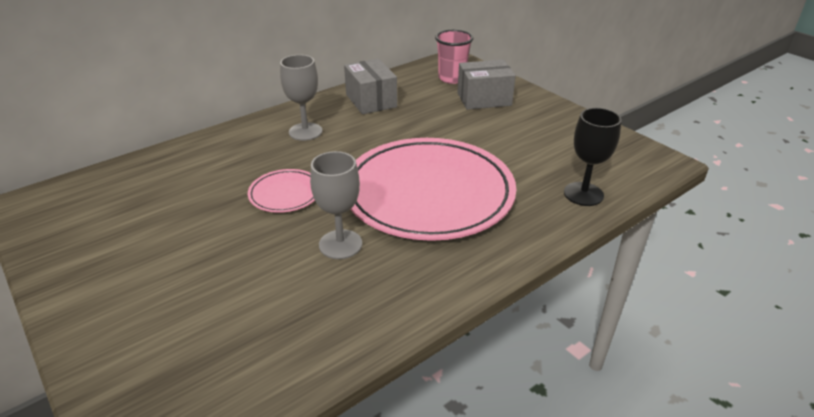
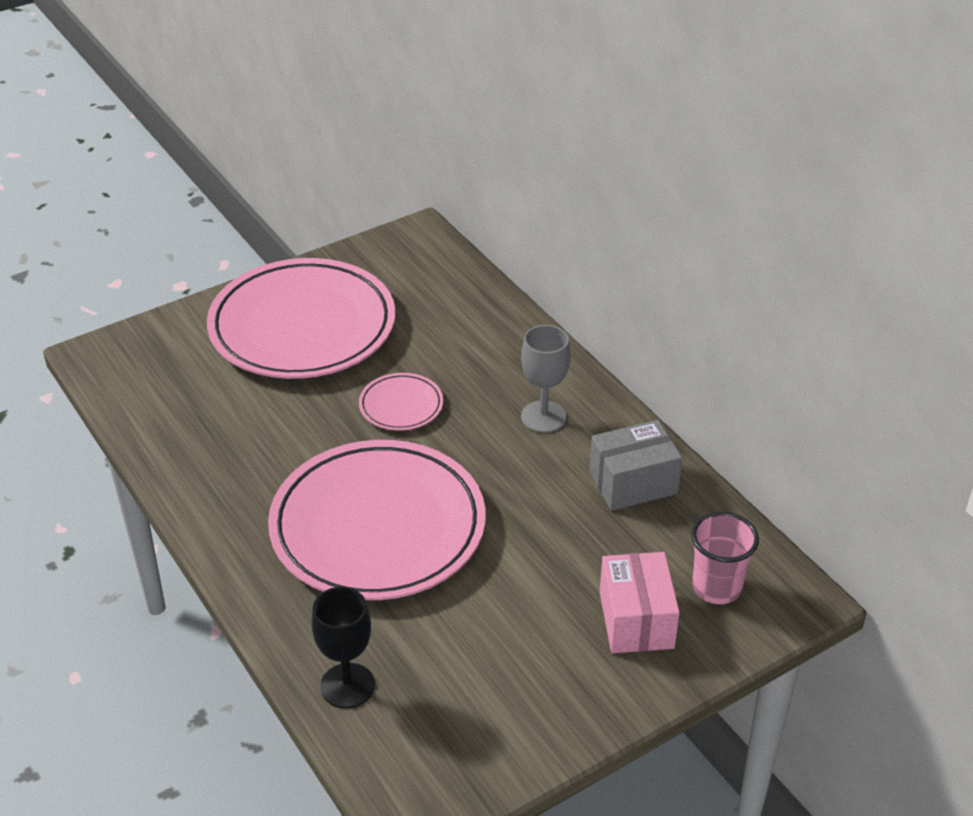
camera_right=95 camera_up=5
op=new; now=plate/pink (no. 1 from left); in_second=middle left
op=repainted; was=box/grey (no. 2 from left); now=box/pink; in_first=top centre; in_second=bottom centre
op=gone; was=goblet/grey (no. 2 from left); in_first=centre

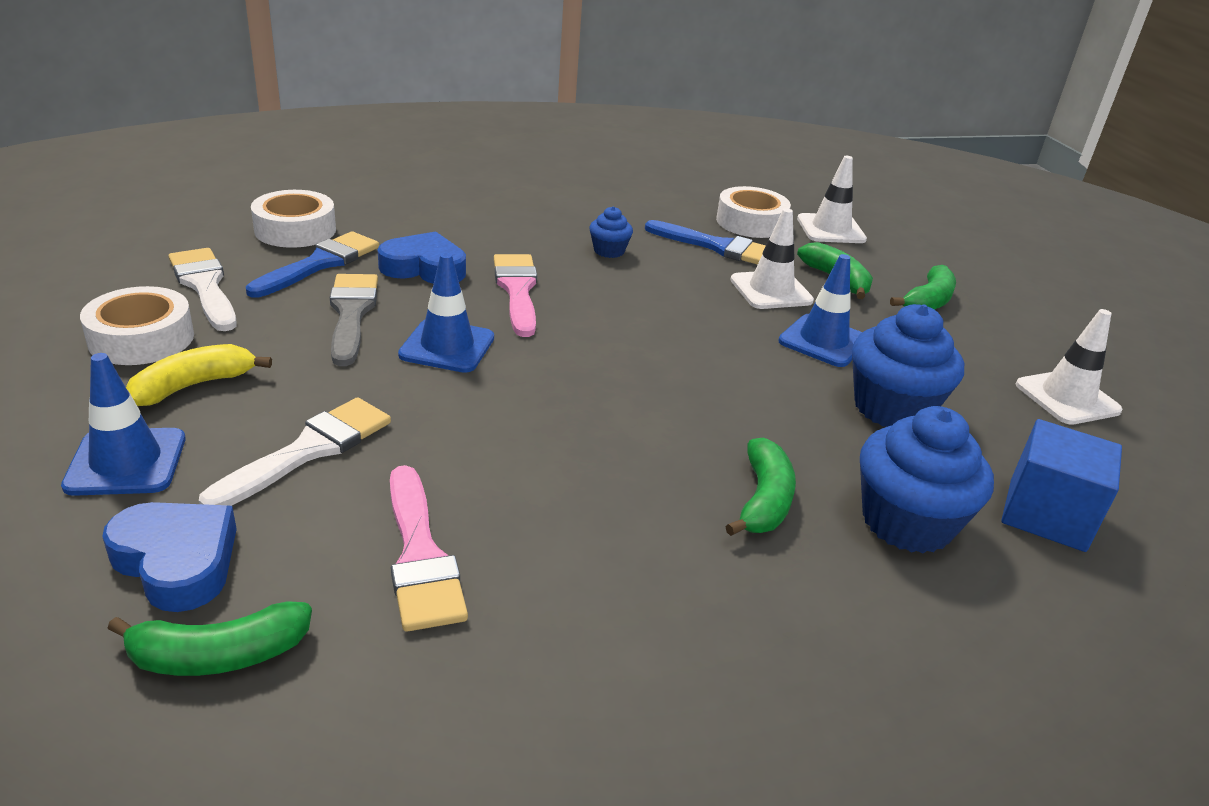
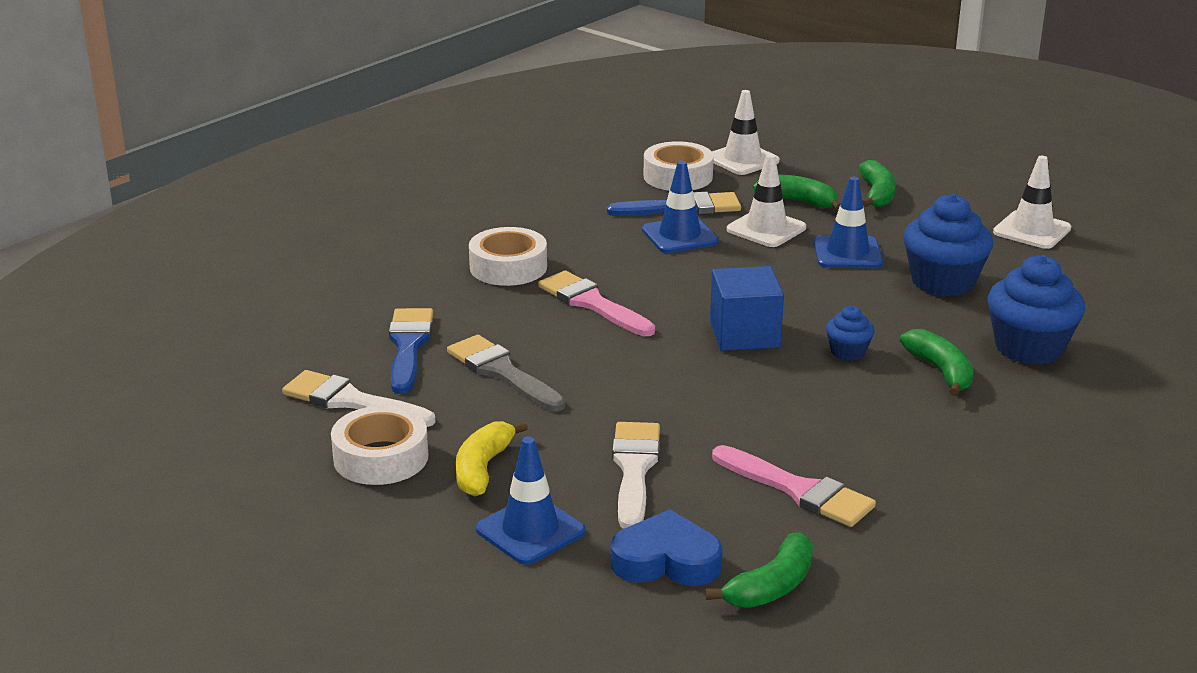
camera_right=-30 camera_up=-5
op=shifted; was=tape/white (no. 2 from left); in_first=top left; in_second=centre
op=shifted; was=traffic cone/blue (no. 2 from left); in_first=centre; in_second=top centre
op=shifted; was=cube/blue; in_first=middle right; in_second=centre
op=shifted; was=cupcake/blue (no. 1 from left); in_first=top centre; in_second=middle right
op=gone; was=heart/blue (no. 2 from left); in_first=top centre

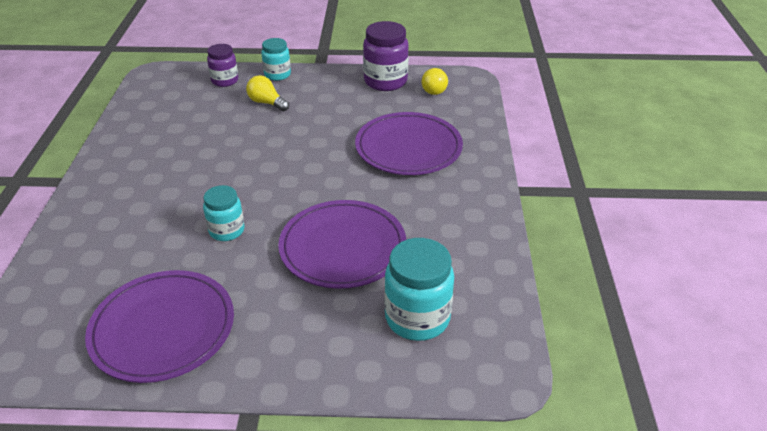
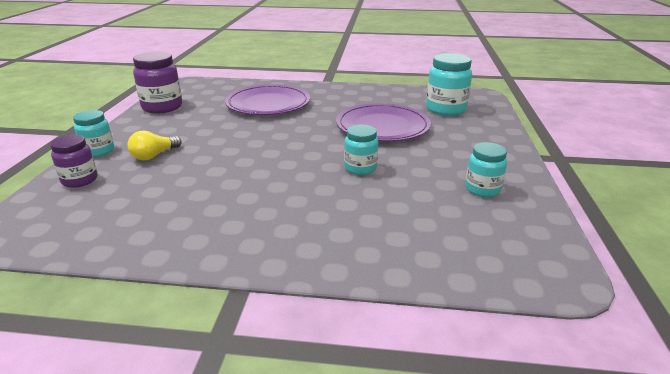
camera_right=-85 camera_up=-10
op=swapped; was=plate/purple (no. 1 from left); now=jar/turquoise (no. 4 from left); in_first=bottom left; in_second=middle right
op=gone; was=light bulb/yellow (no. 2 from left); in_first=top centre

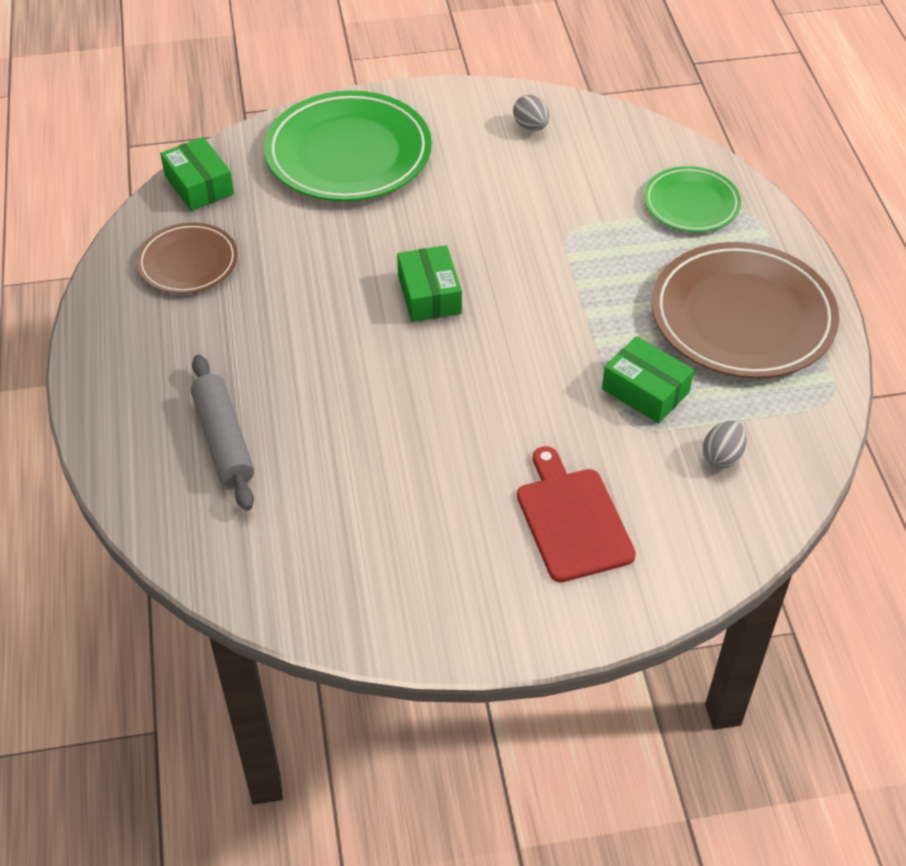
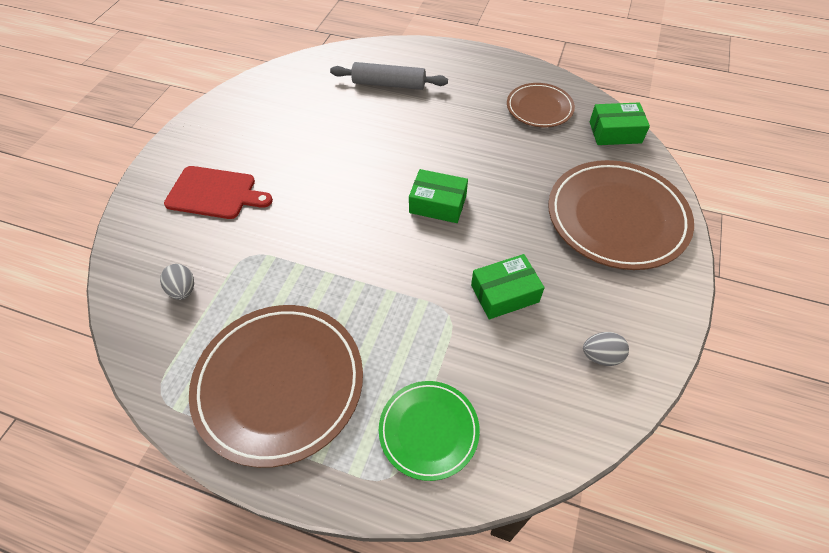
camera_right=120 camera_up=5
op=shifted; was=box/green (no. 3 from left in the first image); now=box/green (no. 2 from left); in_first=middle right; in_second=centre
op=repainted; was=plate/green (no. 1 from left); now=plate/brown (no. 3 from left); in_first=top centre; in_second=middle right

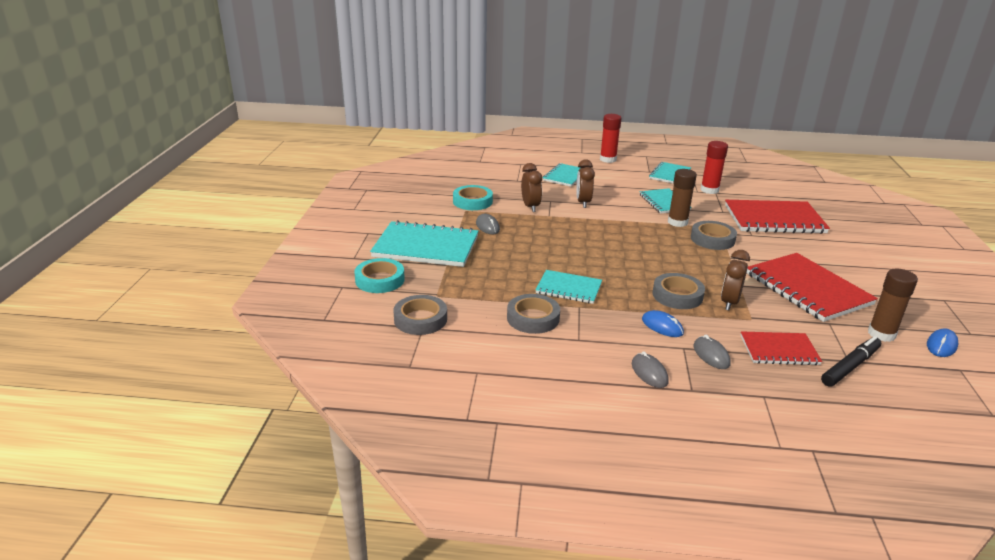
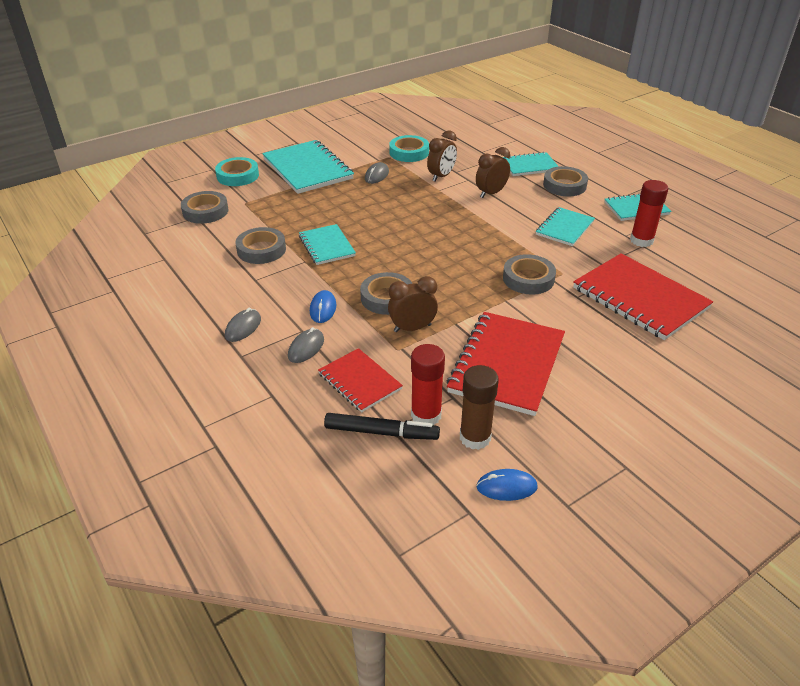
camera_right=50 camera_up=10
op=shifted; was=glue stick/red (no. 1 from left); in_first=top centre; in_second=centre
op=new; now=tape/grey (no. 5 from left); in_second=top right
op=gone; was=glue stick/brown (no. 1 from left); in_first=middle right

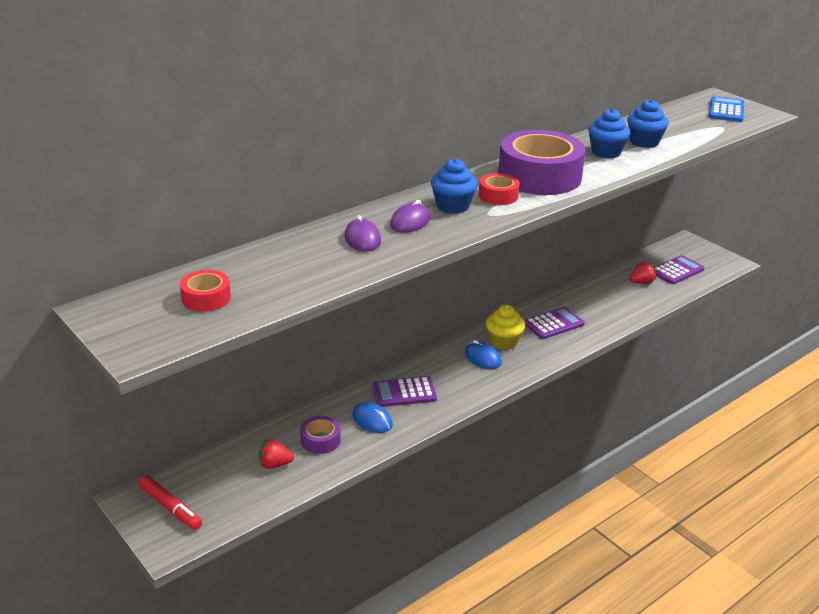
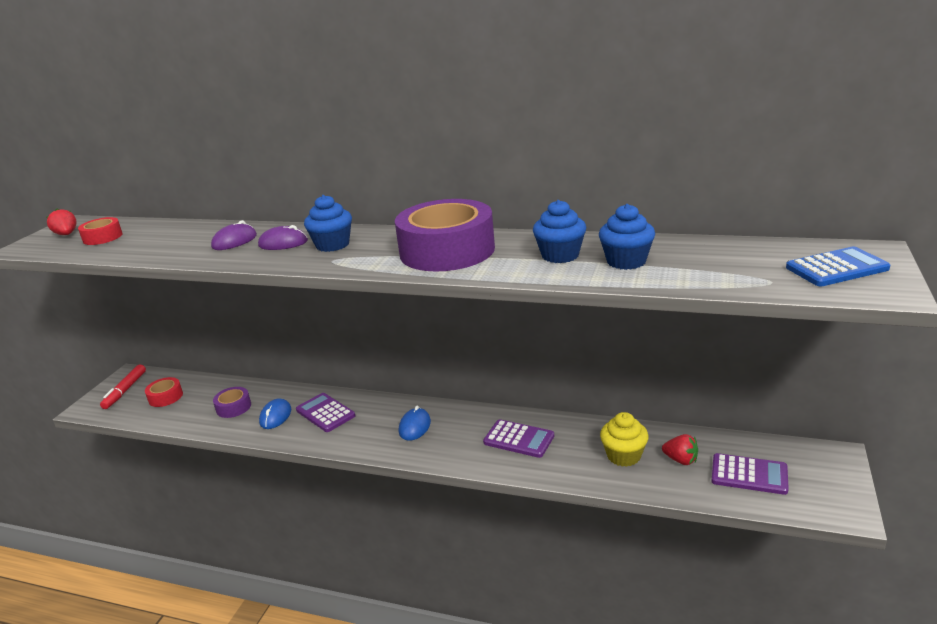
camera_right=60 camera_up=-5
op=shifted; was=strawberry/red (no. 1 from left); in_first=bottom centre; in_second=middle left
op=shifted; was=tape/red (no. 2 from left); in_first=top centre; in_second=middle left
op=shifted; was=cupcake/yellow; in_first=centre; in_second=bottom centre

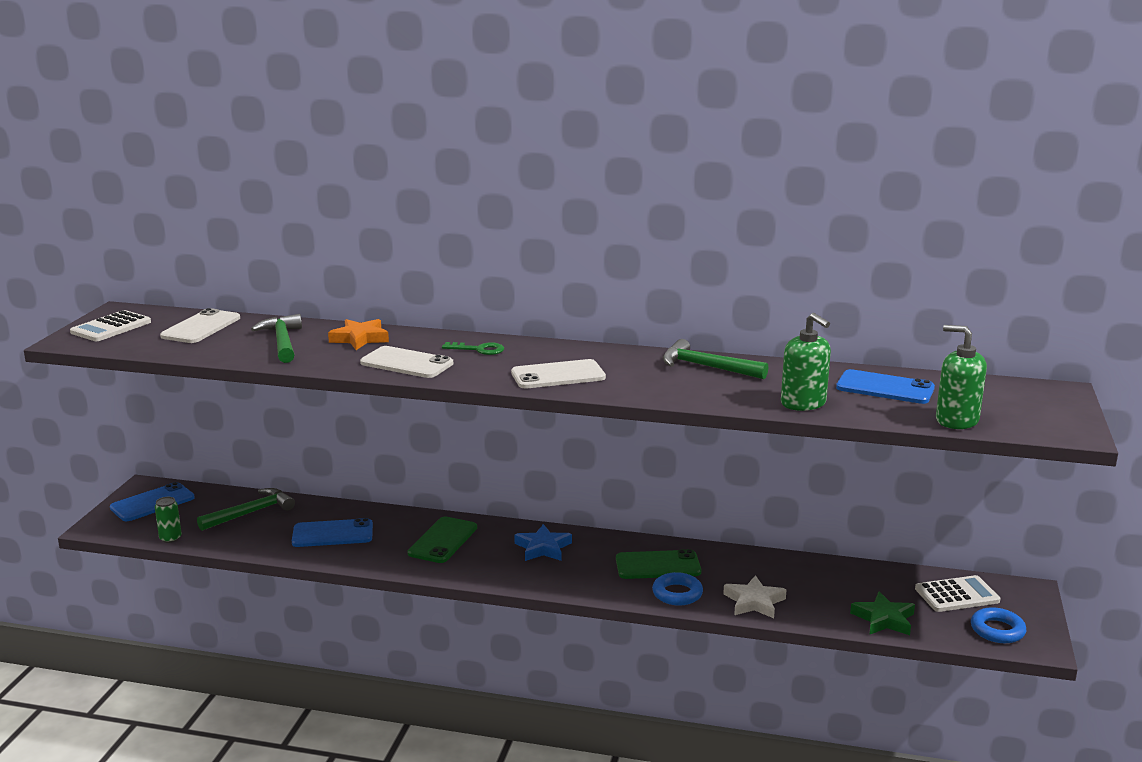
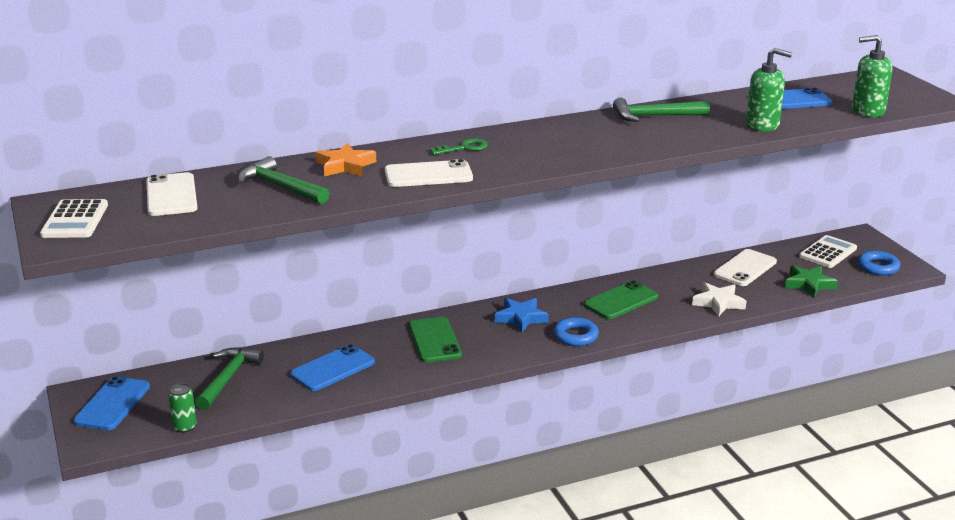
camera_right=-35 camera_up=5
op=shifted; was=ring/blue (no. 1 from left); in_first=bottom centre; in_second=centre
op=shifted; was=phone/white (no. 3 from left); in_first=centre; in_second=middle right

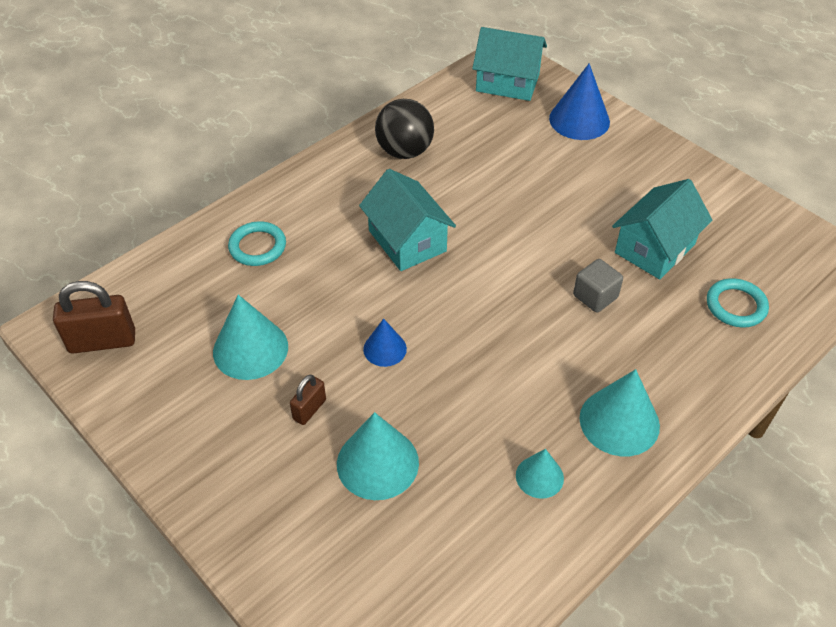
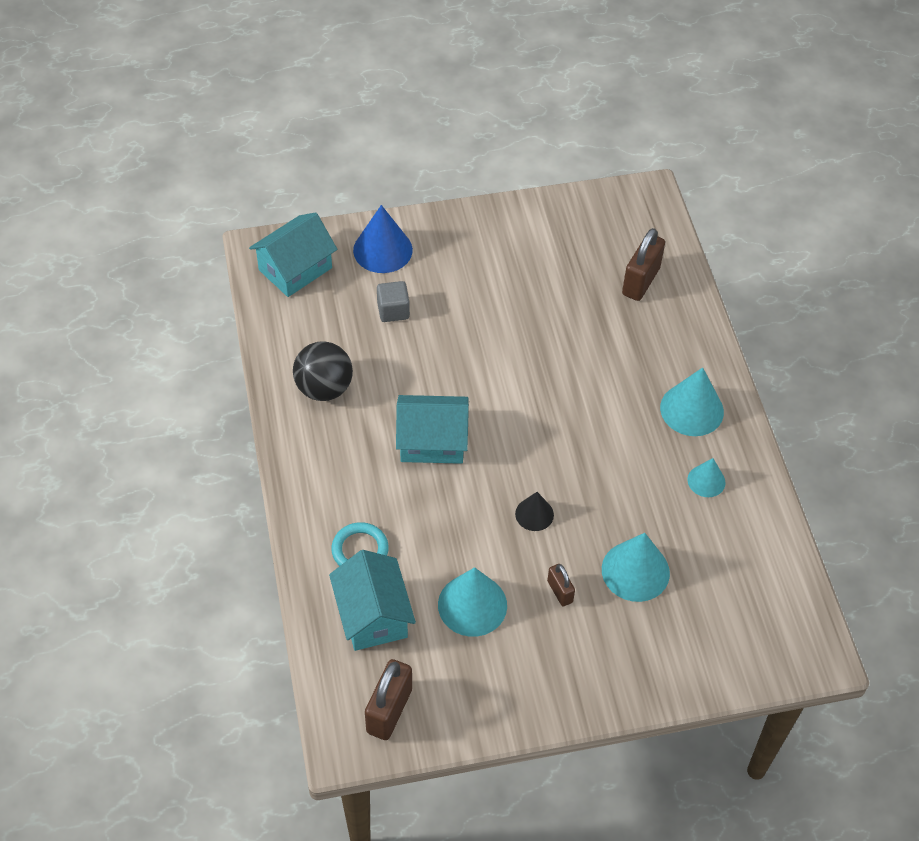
camera_right=-60 camera_up=5
op=shifted; was=house/turquoise (no. 3 from left in the first image); now=house/turquoise (no. 2 from left); in_first=middle right; in_second=bottom centre
op=shifted; was=cube/grey; in_first=middle right; in_second=centre
op=repainted; was=cone/blue (no. 1 from left); now=cone/black; in_first=centre; in_second=centre
op=swapped; was=ring/turquoise (no. 2 from left); now=padlock/brown (no. 3 from left); in_first=middle right; in_second=top right

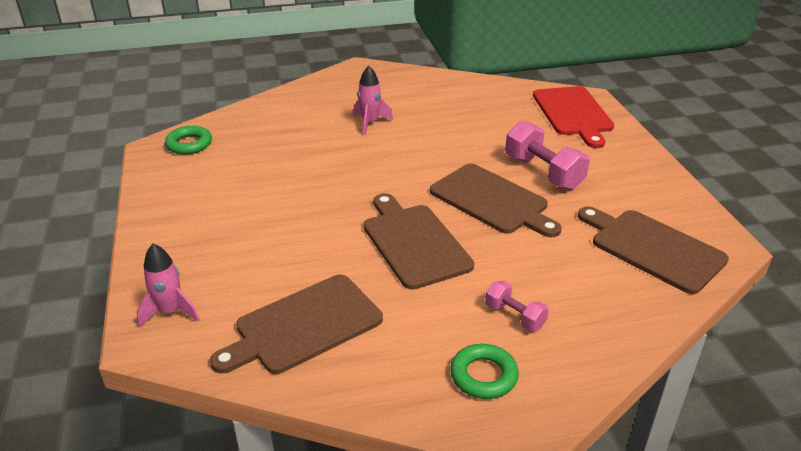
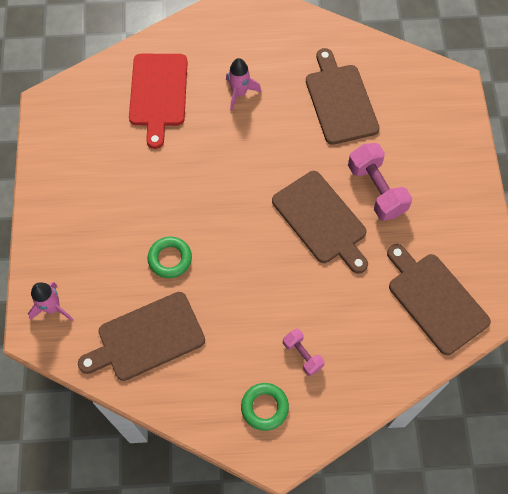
camera_right=10 camera_up=30
op=shifted; was=cutting board/red; in_first=top right; in_second=top left
op=shifted; was=ring/green (no. 1 from left); in_first=top left; in_second=centre
op=shifted; was=cutting board/brown (no. 2 from left in the first image); now=cutting board/brown (no. 3 from left); in_first=centre; in_second=top right

